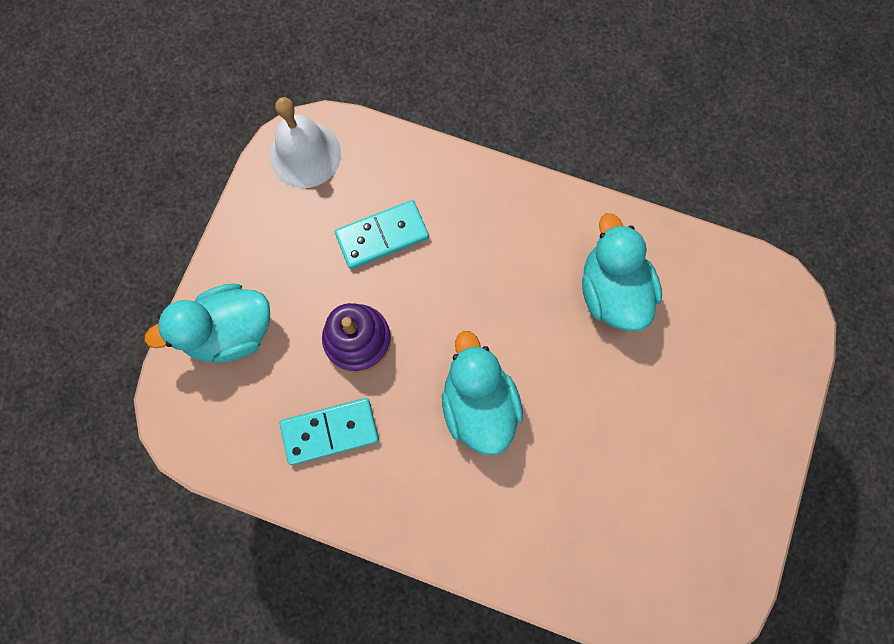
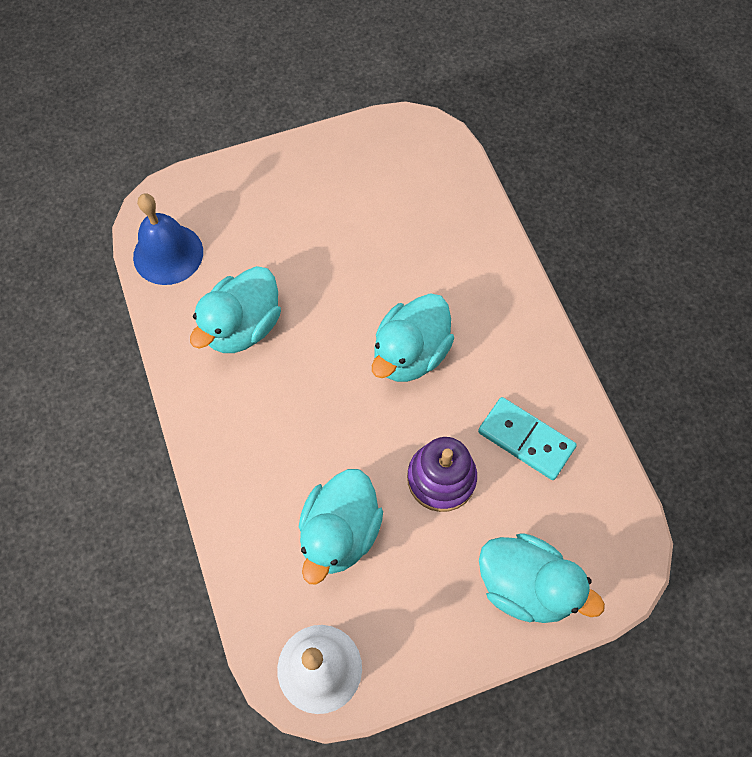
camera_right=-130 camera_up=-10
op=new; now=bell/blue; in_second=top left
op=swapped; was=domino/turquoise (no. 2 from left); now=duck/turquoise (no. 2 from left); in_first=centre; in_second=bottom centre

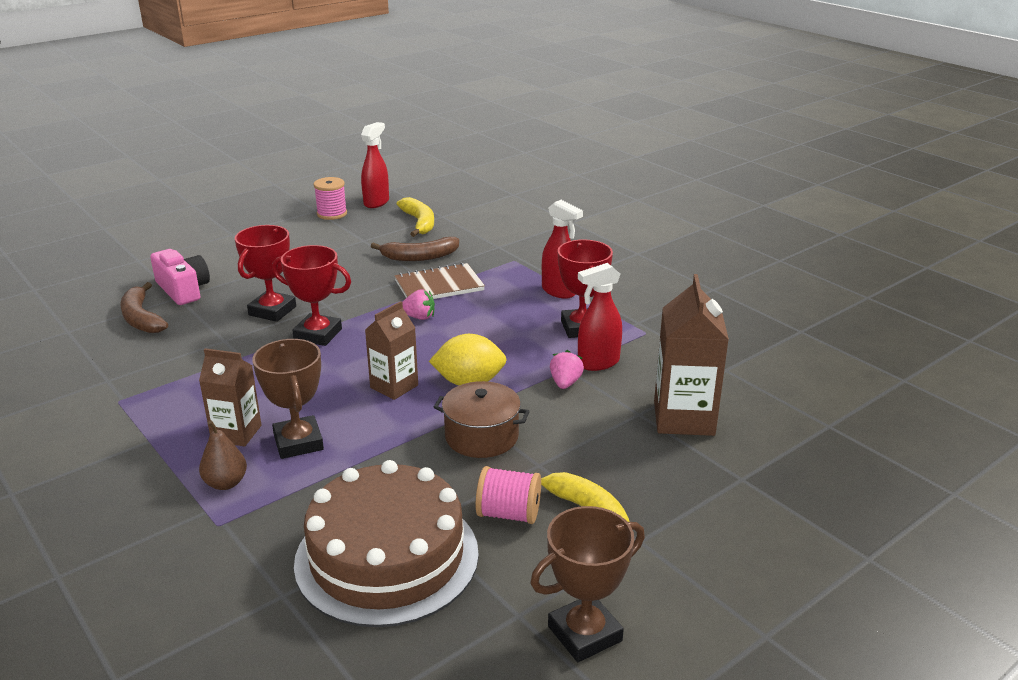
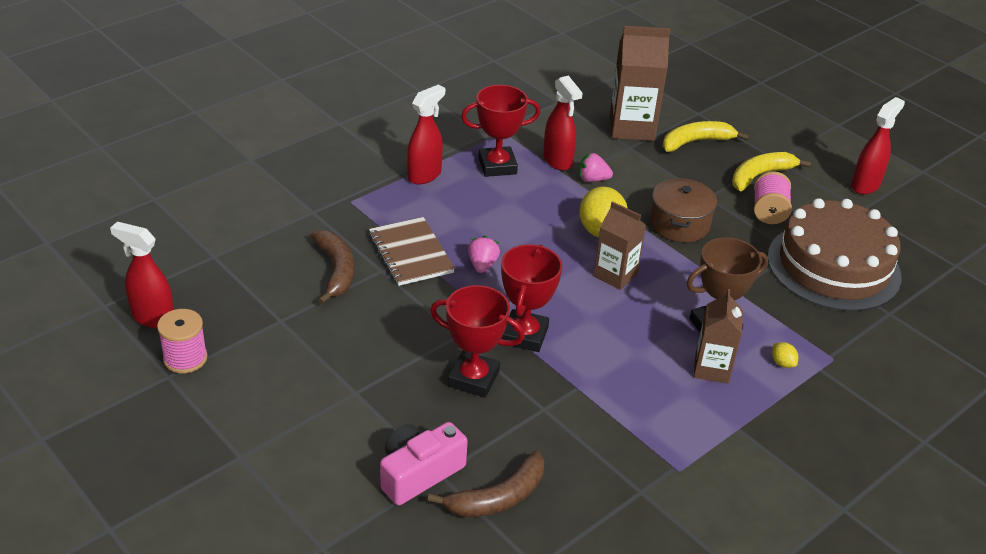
camera_right=-95 camera_up=10
op=shifted; was=banana/yellow (no. 1 from left); in_first=top centre; in_second=top right
op=swapped; was=pear/brown; now=lemon/yellow (no. 2 from left); in_first=bottom left; in_second=middle right
op=swapped; was=trophy/brown (no. 2 from left); now=spray bottle/red (no. 4 from left); in_first=bottom centre; in_second=top right

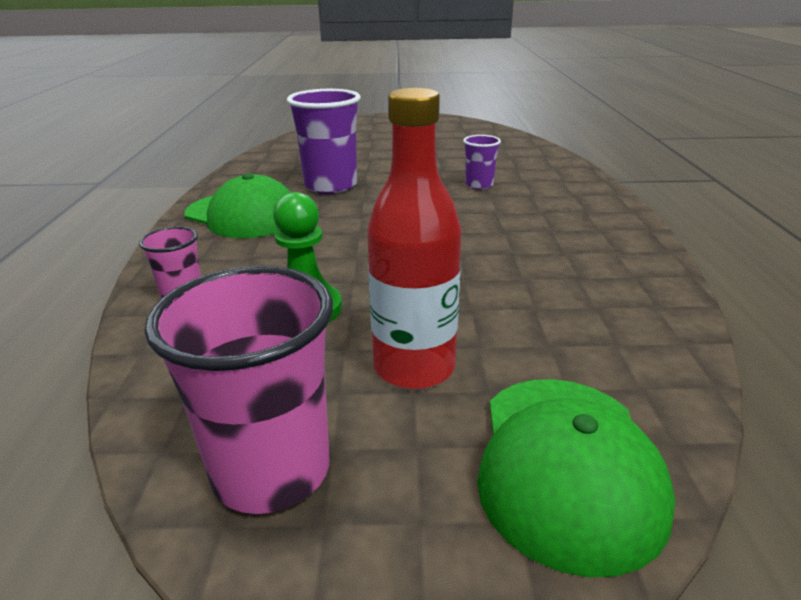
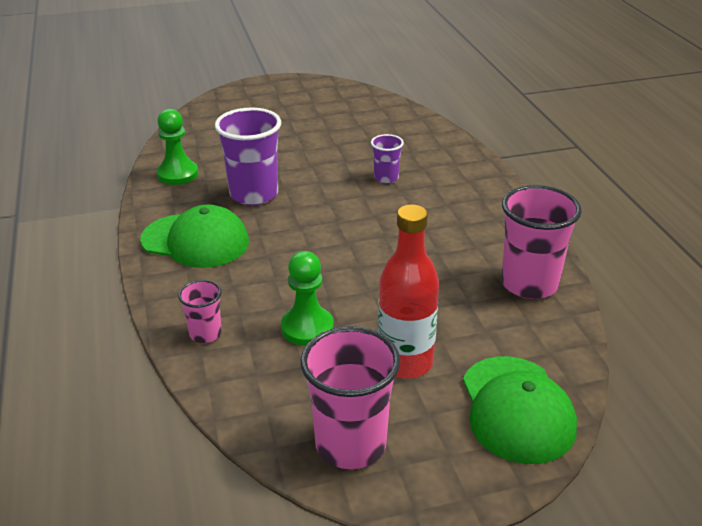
camera_right=-15 camera_up=5
op=new; now=pawn/green (no. 1 from left); in_second=top left
op=new; now=cup/pink (no. 3 from left); in_second=middle right

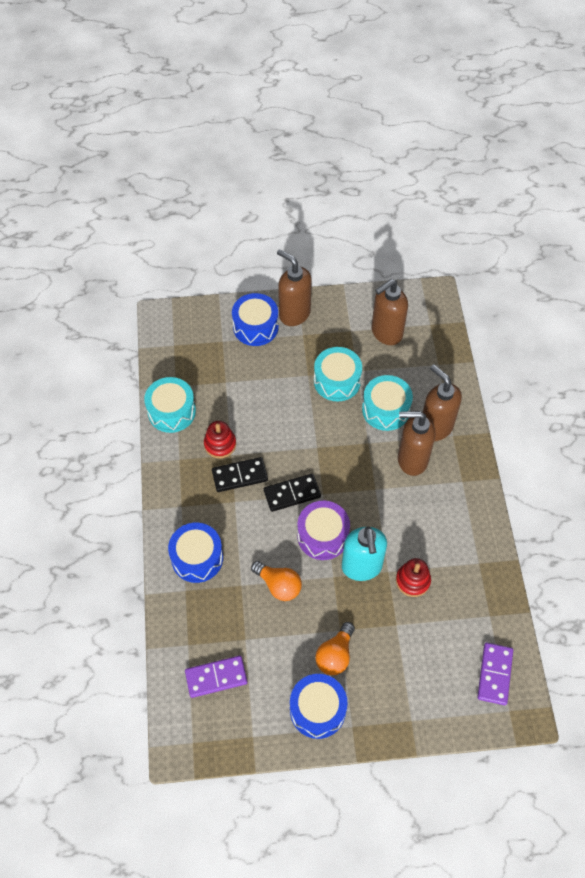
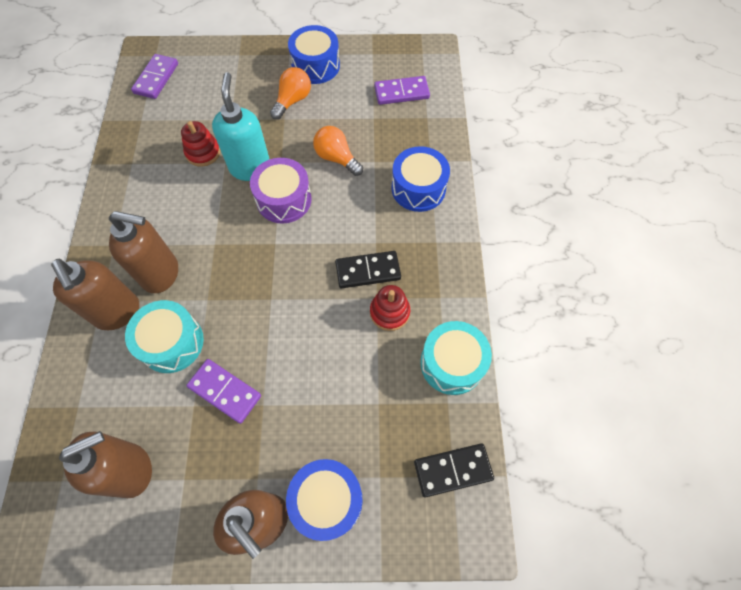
camera_right=-175 camera_up=5
op=swapped; was=drum/turquoise (no. 2 from left); now=domino/purple (no. 2 from left); in_first=centre; in_second=middle left
op=shifted; was=domino/black (no. 2 from left); in_first=centre; in_second=bottom centre

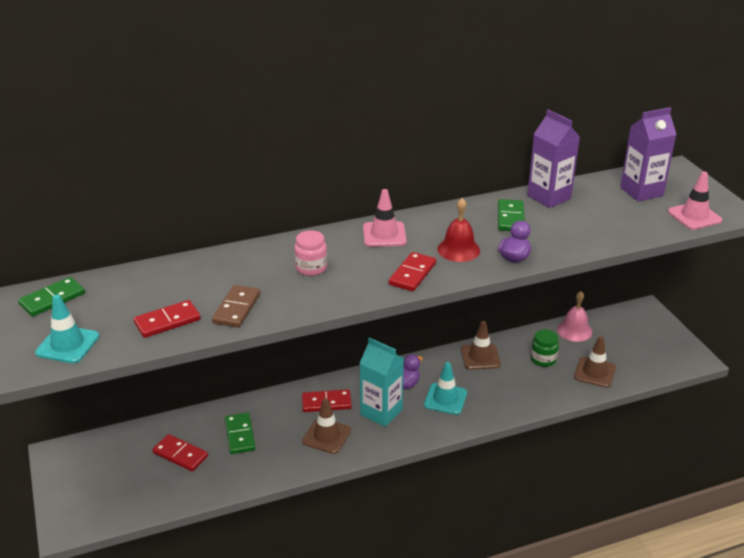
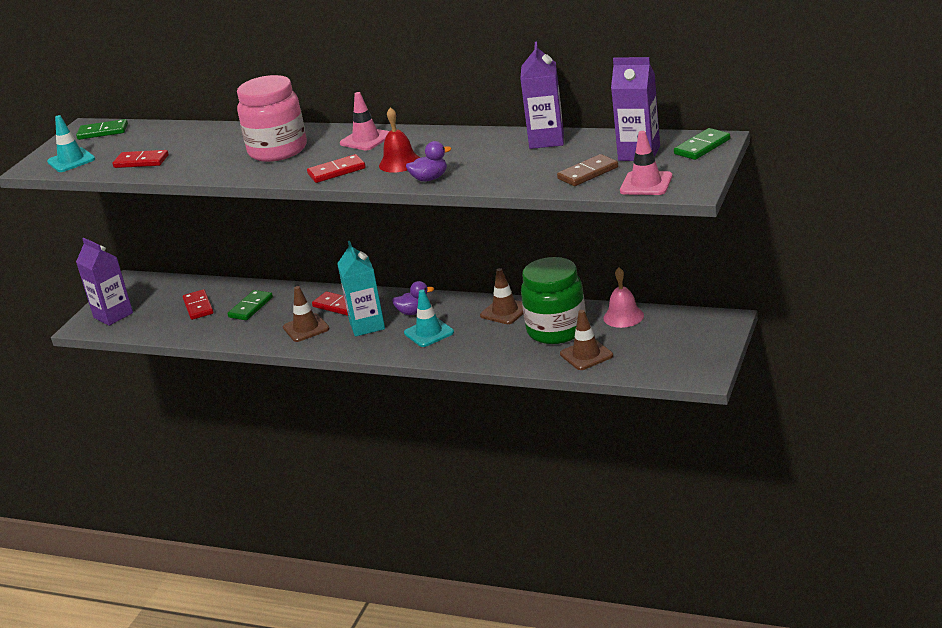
camera_right=45 camera_up=-5
op=new; now=carton/purple (no. 1 from left); in_second=middle left
op=scaled; was=jar/pink; in_first=centre; in_second=top left; ratio=2.07
op=scaled; was=jar/green; in_first=middle right; in_second=centre; ratio=2.07
op=shifted; was=domino/brown; in_first=middle left; in_second=top centre
op=shifted; was=domino/green (no. 3 from left); in_first=middle right; in_second=top right

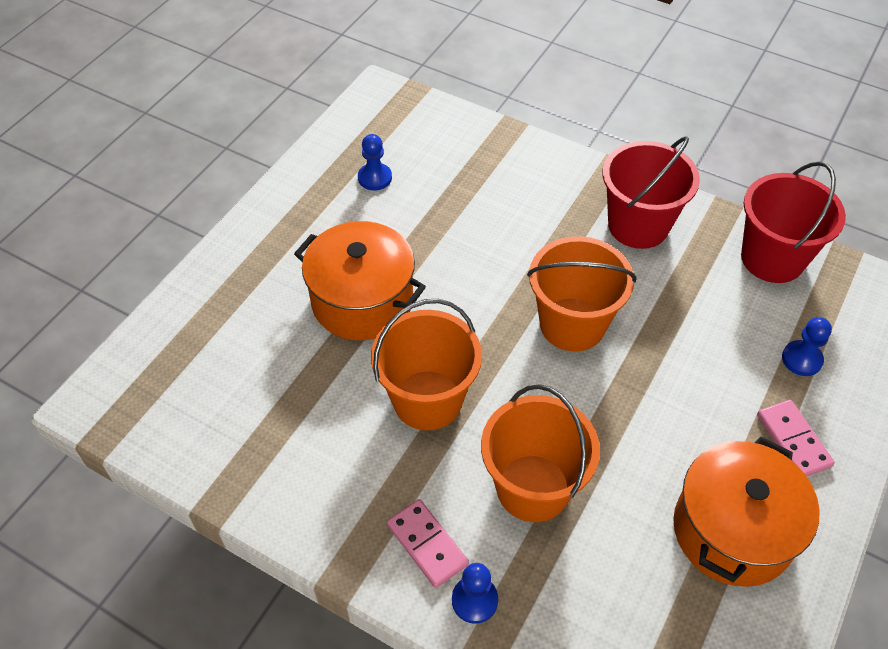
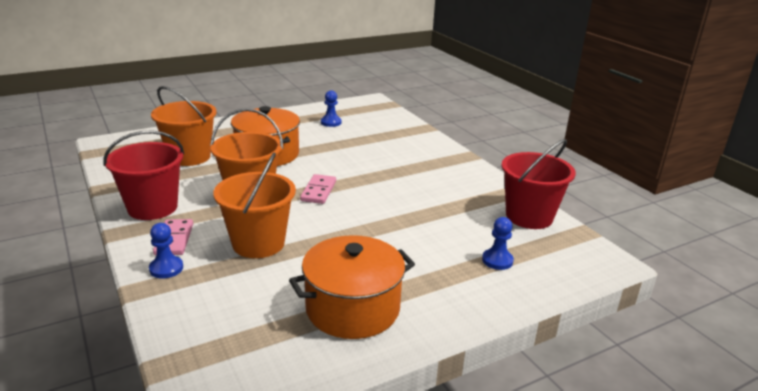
camera_right=30 camera_up=-25
op=shifted; was=bucket/red (no. 1 from left); in_first=top right; in_second=middle left
op=shifted; was=bucket/orange (no. 3 from left in the first image); now=bucket/orange (no. 1 from left); in_first=centre; in_second=top left
op=shifted; was=domino/pink (no. 2 from left); in_first=bottom right; in_second=centre

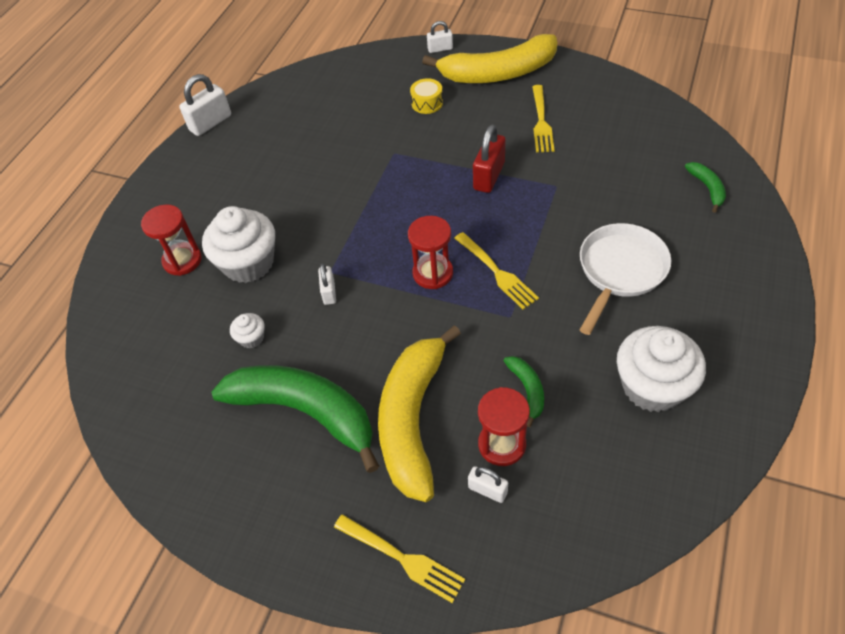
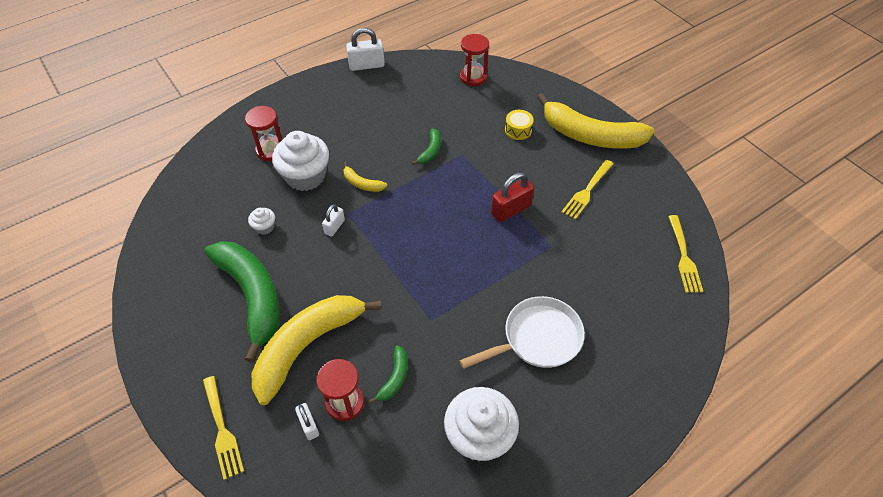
camera_right=30 camera_up=0
op=new; now=banana/yellow (no. 2 from left); in_second=centre
op=shifted; was=banana/green (no. 3 from left); in_first=top right; in_second=top centre
op=shifted; was=hourglass/red (no. 2 from left in the first image); now=hourglass/red (no. 3 from left); in_first=centre; in_second=top centre
op=shifted; was=fork/yellow (no. 2 from left in the first image); now=fork/yellow (no. 3 from left); in_first=centre; in_second=middle right
op=gone; was=padlock/white (no. 3 from left); in_first=top centre

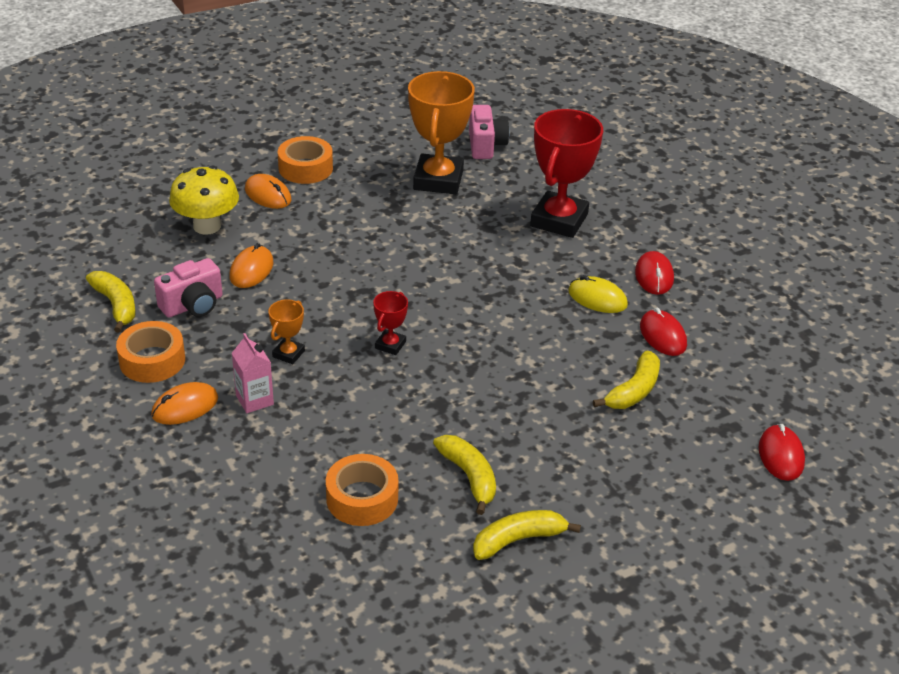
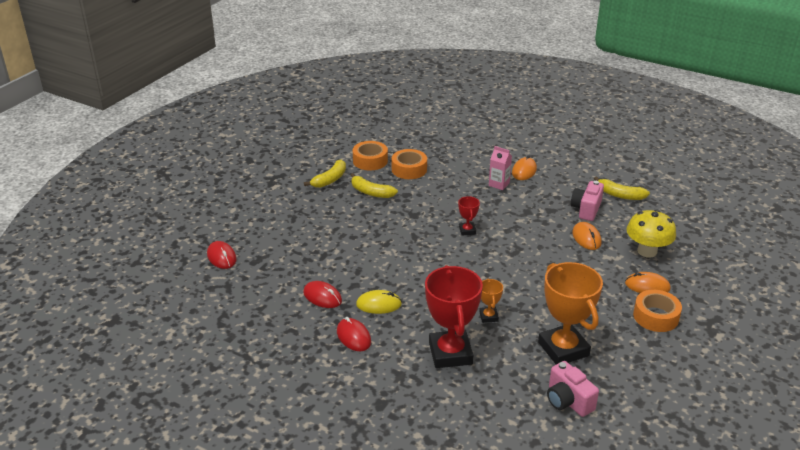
camera_right=150 camera_up=-5
op=shifted; was=tape/orange (no. 1 from left); in_first=middle left; in_second=centre
op=shifted; was=trophy/orange (no. 1 from left); in_first=middle left; in_second=bottom centre
op=gone; was=banana/yellow (no. 4 from left); in_first=middle right

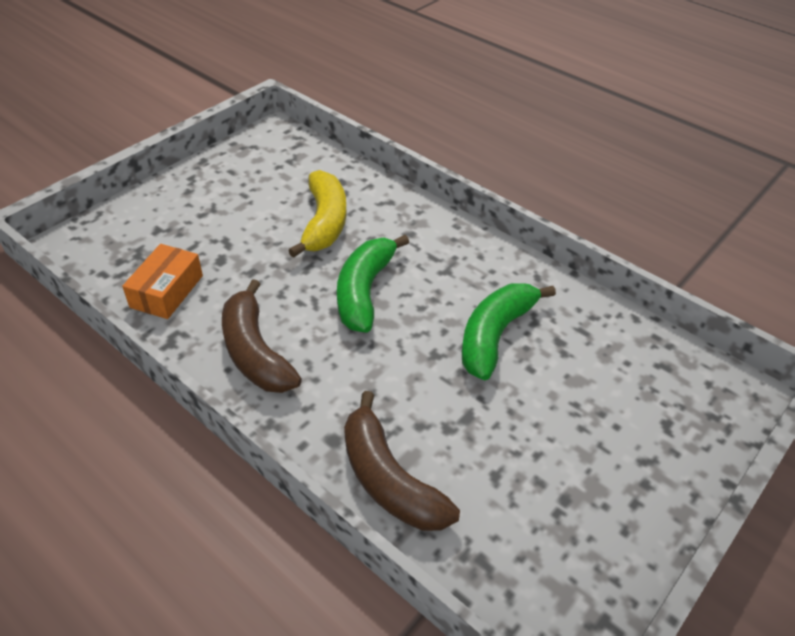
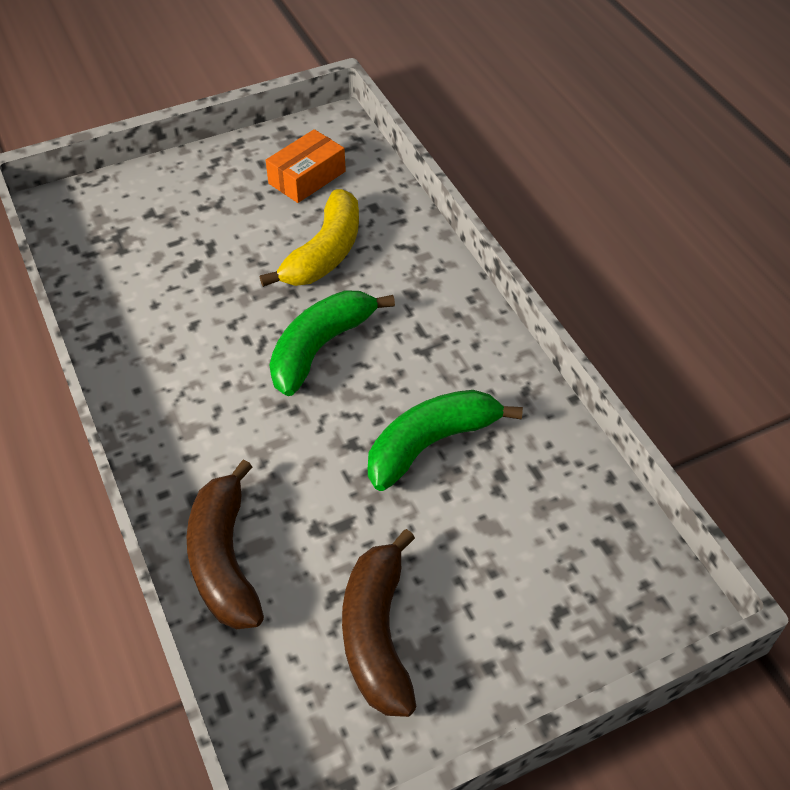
camera_right=25 camera_up=5
op=shifted; was=box/orange; in_first=middle left; in_second=top centre
op=shifted; was=banana/brown (no. 1 from left in the first image); now=banana/brown (no. 2 from left); in_first=middle left; in_second=bottom centre

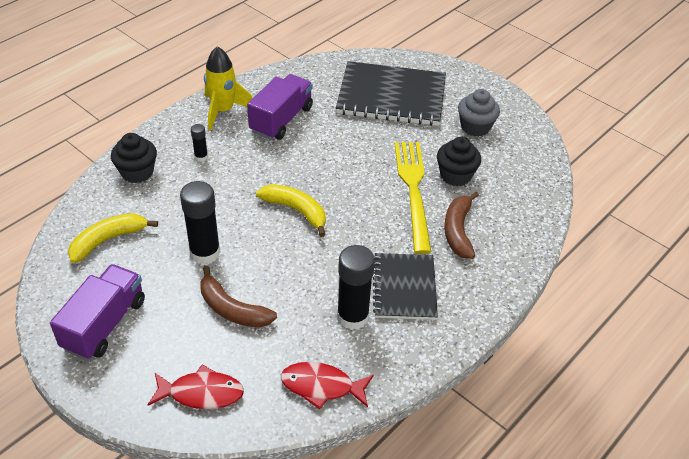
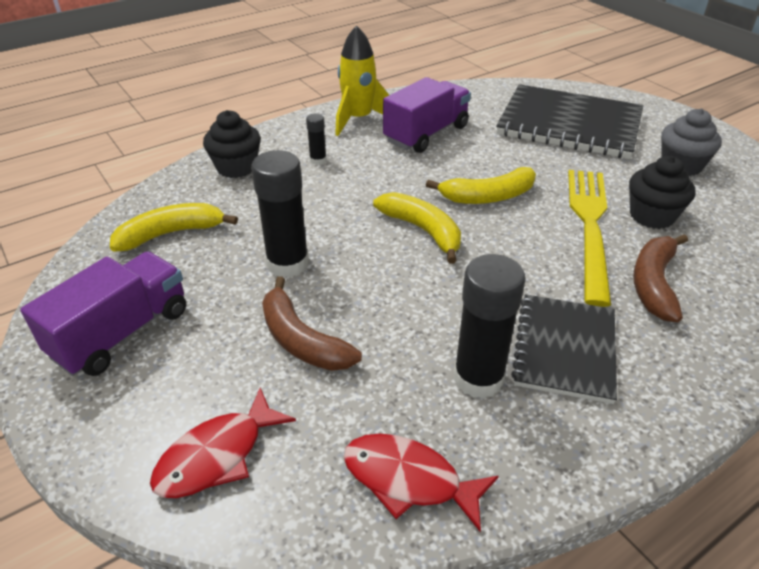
camera_right=15 camera_up=-5
op=rotated; was=fish/red (no. 1 from left); in_first=bottom left; in_second=bottom left; clockwise=120
op=new; now=banana/yellow (no. 3 from left); in_second=top centre

